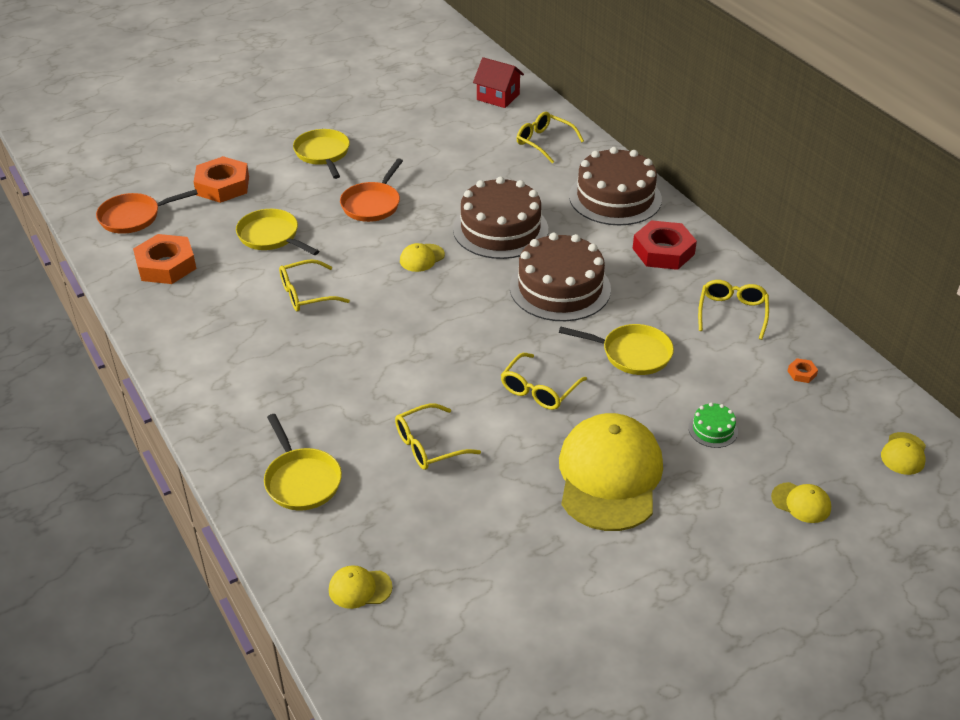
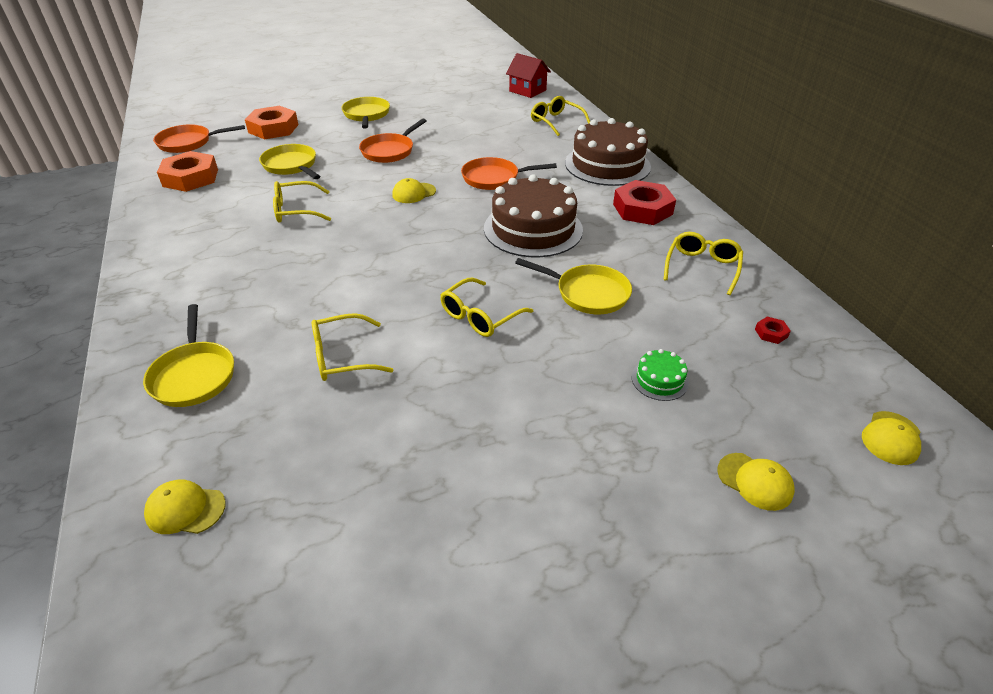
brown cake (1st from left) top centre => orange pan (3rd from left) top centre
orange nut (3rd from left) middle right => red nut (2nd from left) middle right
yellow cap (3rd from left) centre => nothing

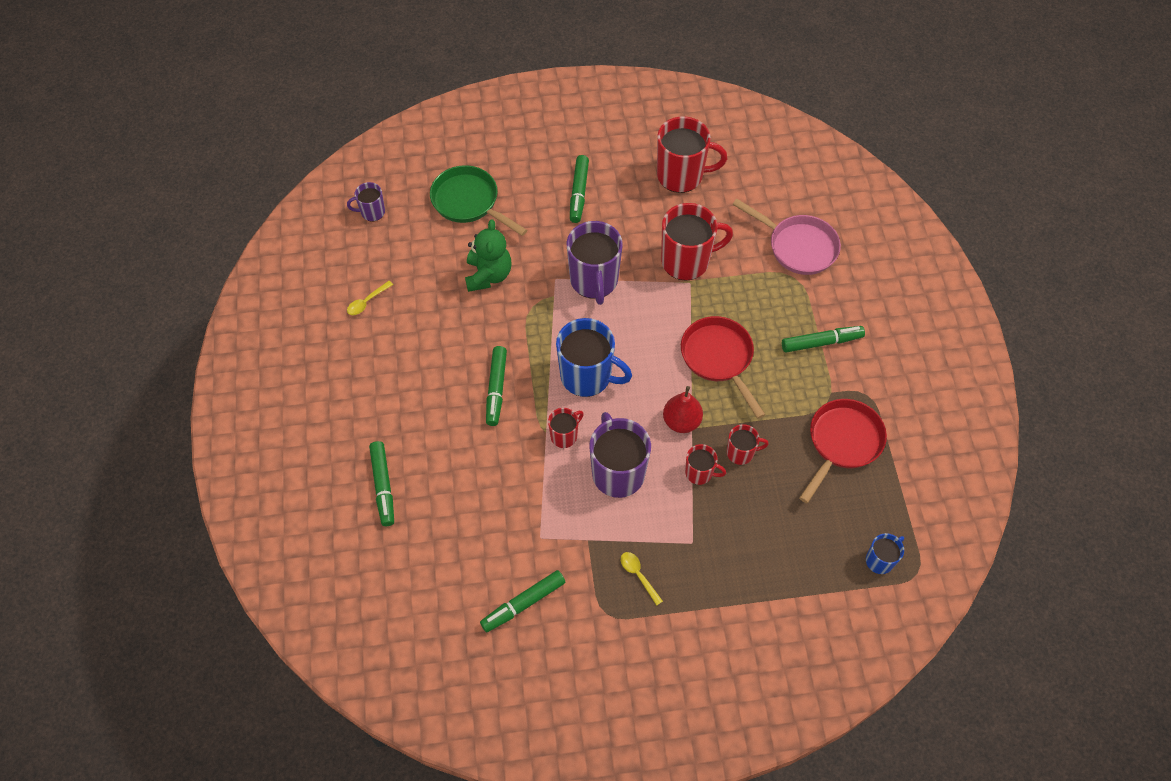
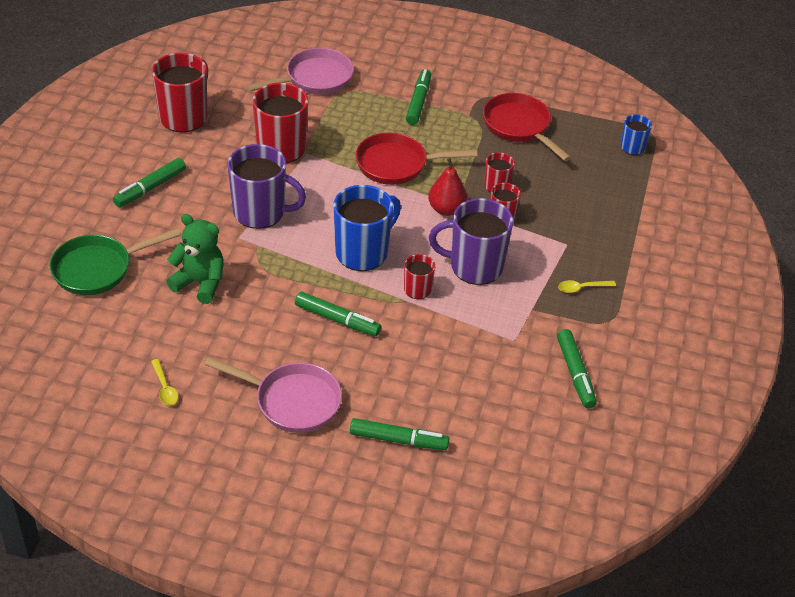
green marker (4th from left in the first image) top centre => green marker (1st from left) top left, 105 degrees clockwise
nothing => pink pan (1st from left) centre
purple mug (1st from left) top left => nothing

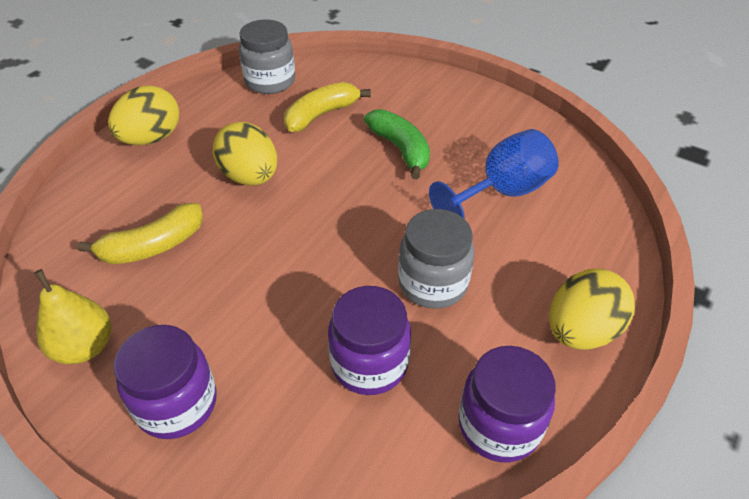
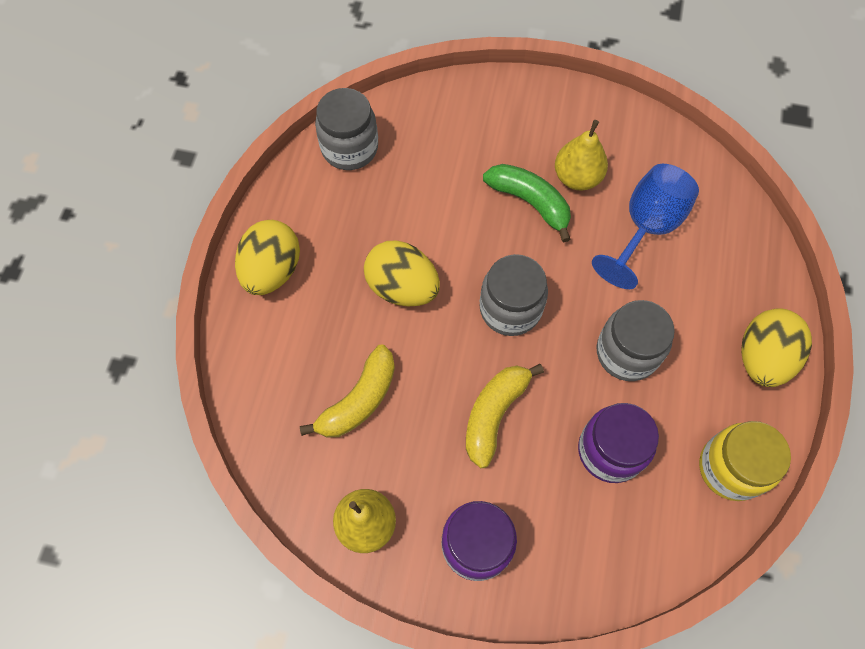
yellow banana (2nd from left) top centre => yellow banana (2nd from left) centre, moved
nothing => grey jar (2nd from left) centre
nothing => yellow pear (2nd from left) top right
purple jar (3rd from left) bottom right => yellow jar bottom right

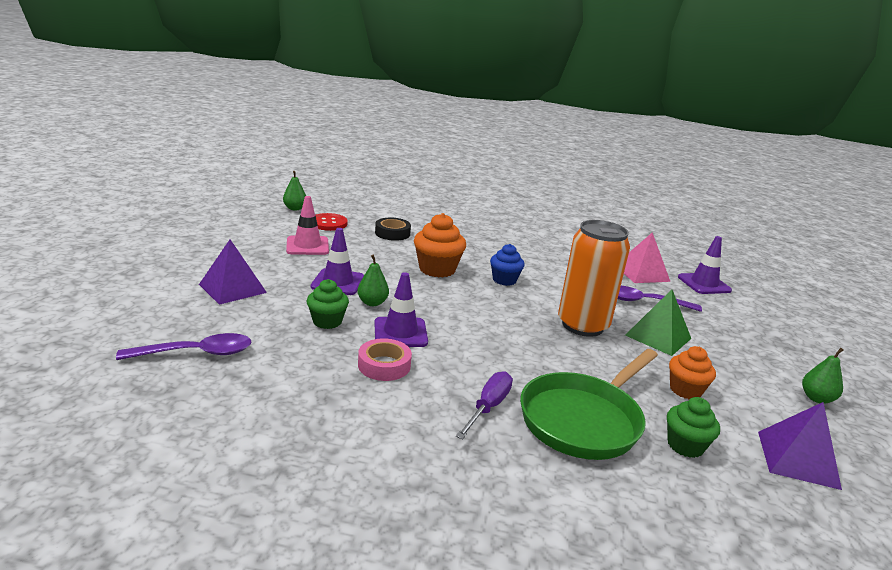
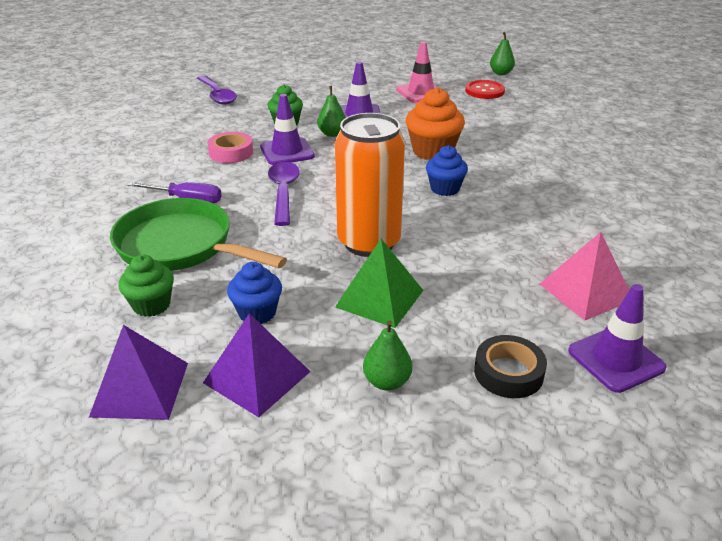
purple pyramid (1st from left in the first image) middle left => purple pyramid (2nd from left) bottom centre, moved
orange cupcake (2nd from left) middle right => blue cupcake (1st from left) centre
purple spoon (2nd from left) middle right => purple spoon (2nd from left) centre, moved
green pear (3rd from left in the first image) middle right => green pear (2nd from left) centre, moved
black tape centre => black tape bottom right, moved

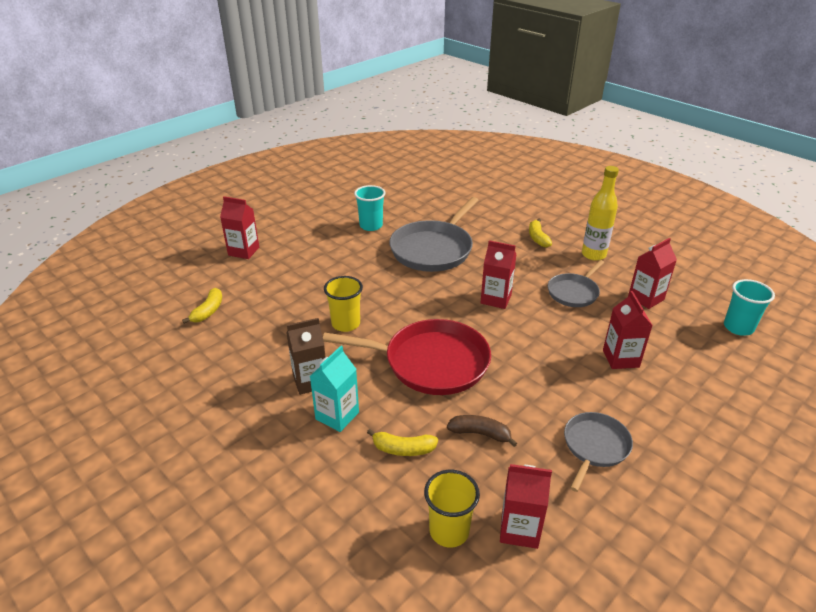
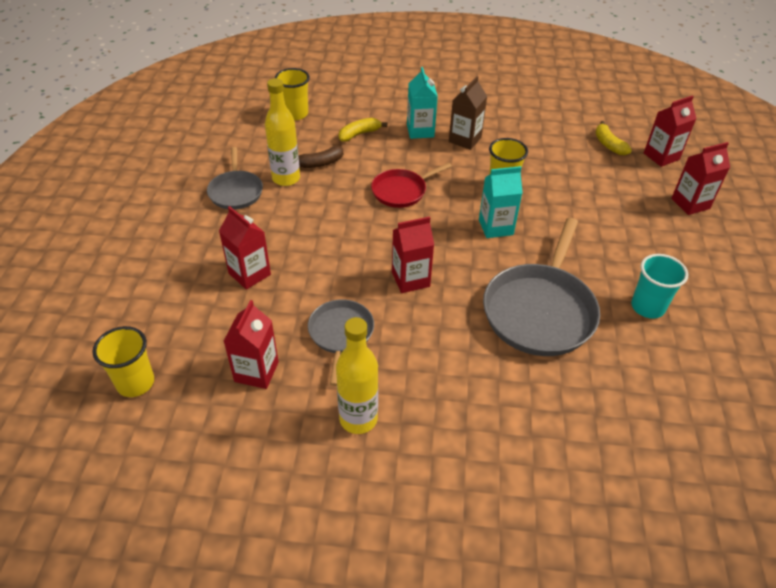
turquoise cup (2nd from left) middle right => yellow cup (1st from left) middle left
nothing => yellow bottle (1st from left) top centre
red pan centre => red pan top centre, x0.56
nothing => turquoise carton (2nd from left) centre
grey pan (1st from left in the first image) centre => grey pan (3rd from left) middle right, 150 degrees counterclockwise
red carton (3rd from left in the first image) bottom centre => red carton (4th from left) top right, moved
yellow banana (3rd from left) centre => nothing

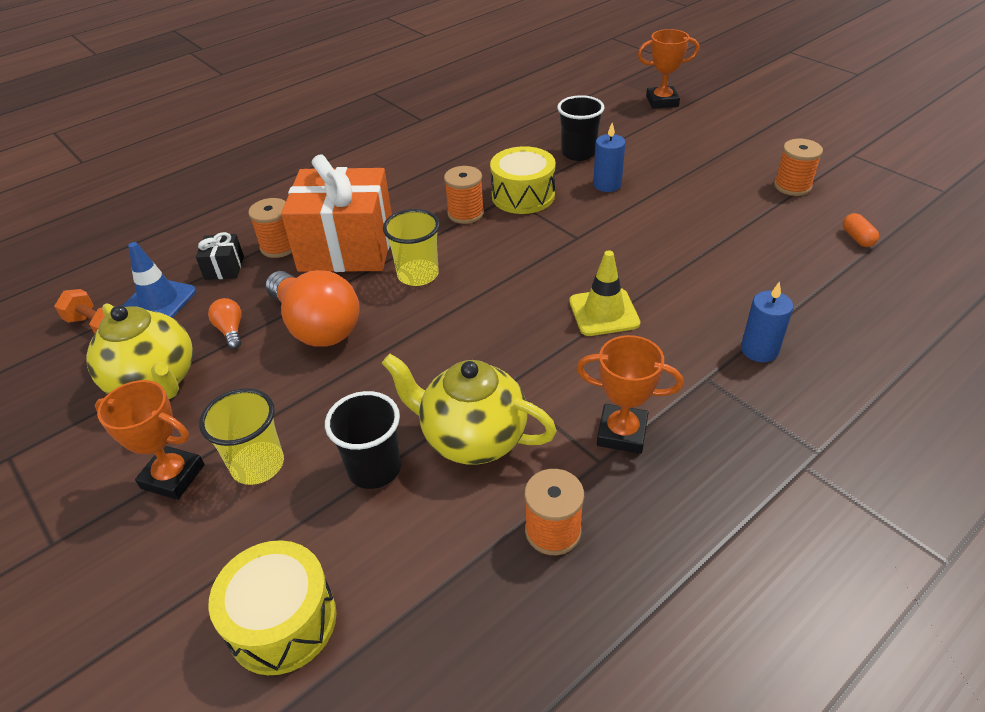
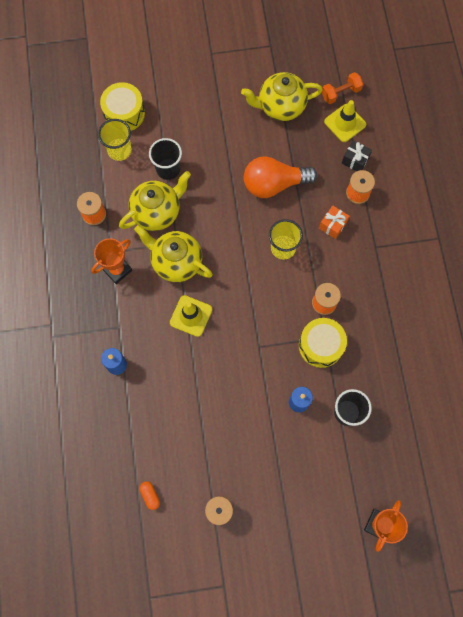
yellow cup (1st from left) middle left => yellow cup (1st from left) top left, moved
nothing => yellow teapot (2nd from left) centre
orange capsule top right => orange capsule bottom left, 45 degrees clockwise
orange gift top centre => orange gift middle right, x0.41
blue traffic cone middle left => yellow traffic cone (2nd from left) top right
orange trophy (1st from left) middle left => nothing
orange light bulb (1st from left) middle left => nothing

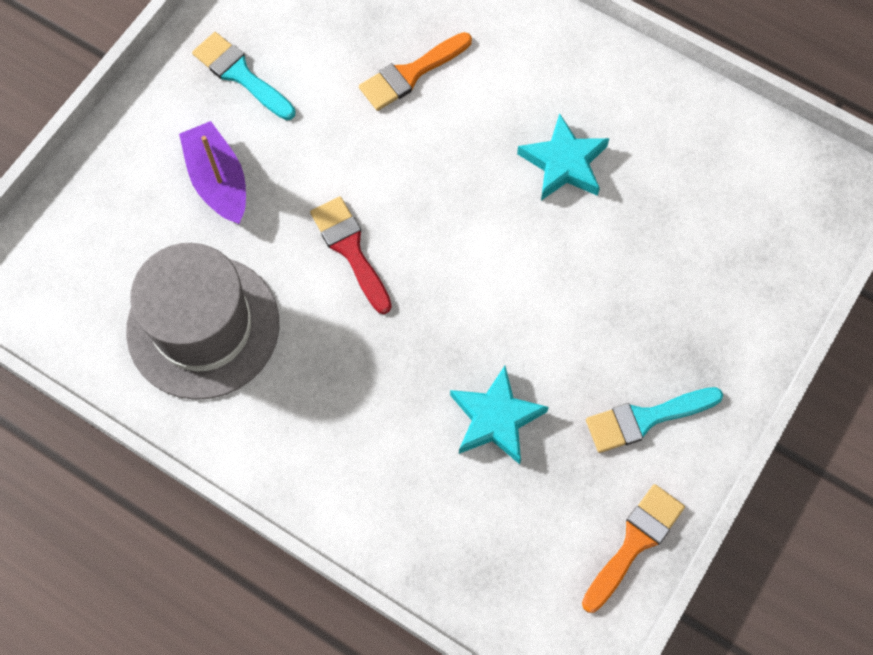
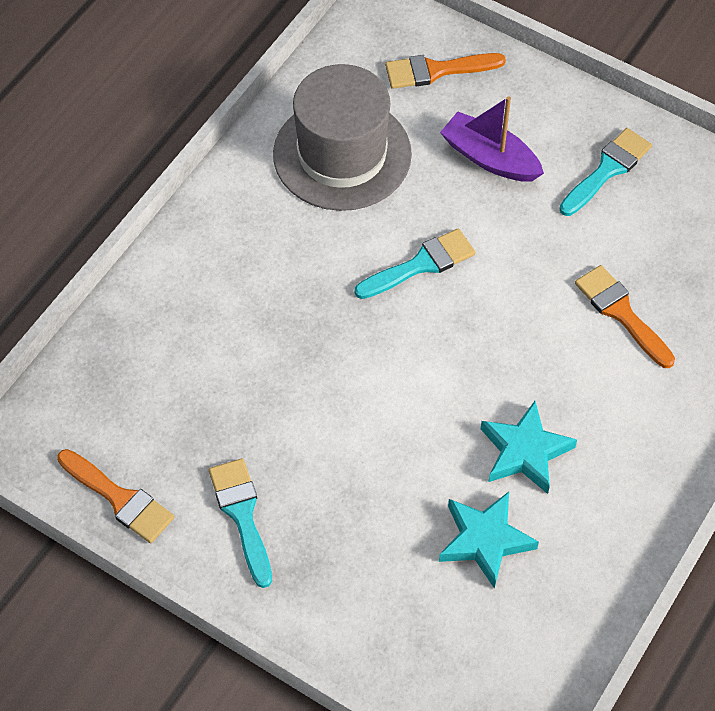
red brush centre => turquoise brush (2nd from left) centre
nothing => orange brush (2nd from left) top centre
turquoise star (1st from left) centre => turquoise star (1st from left) bottom right, moved
purple boat top left => purple boat top right, 120 degrees counterclockwise

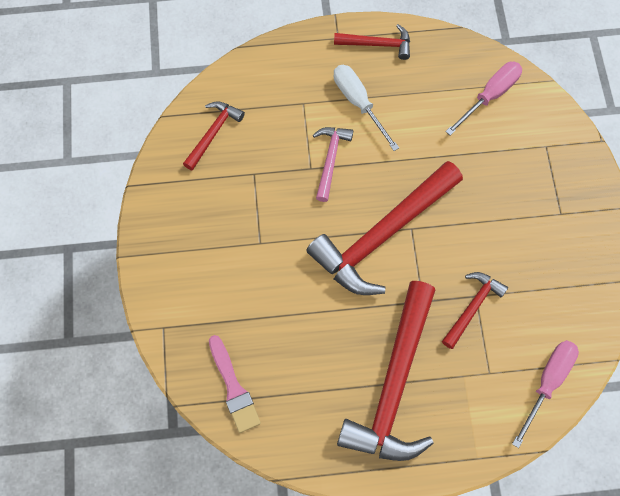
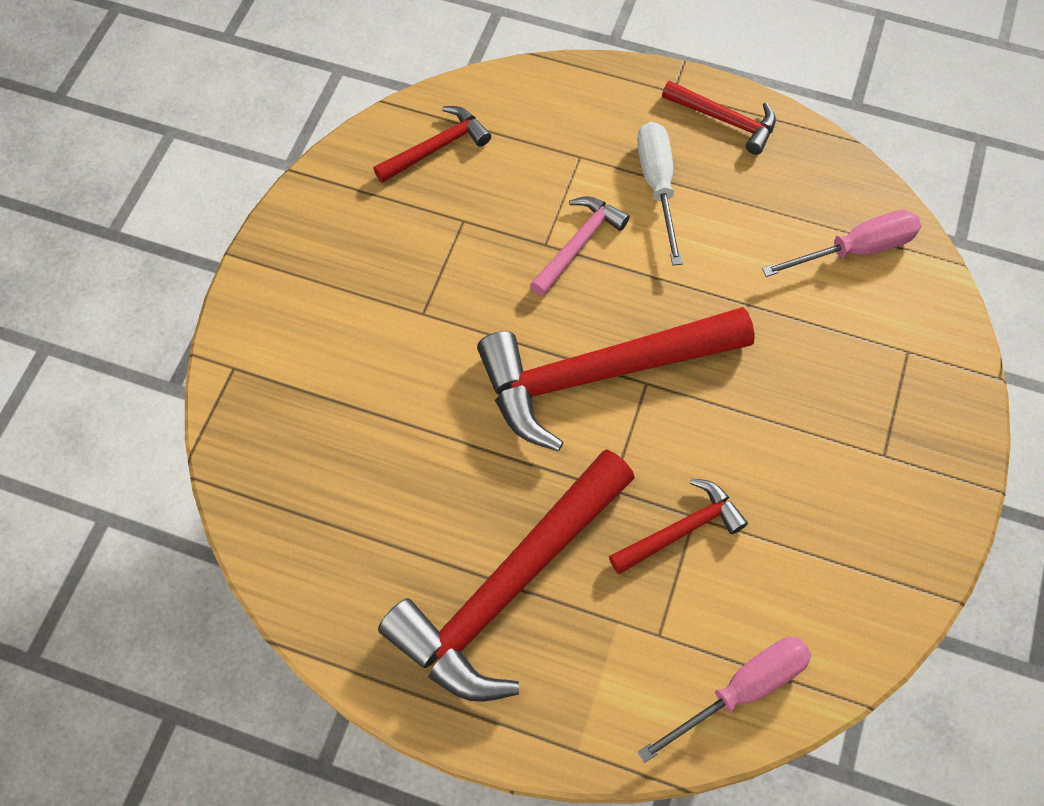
pink brush bottom centre => nothing

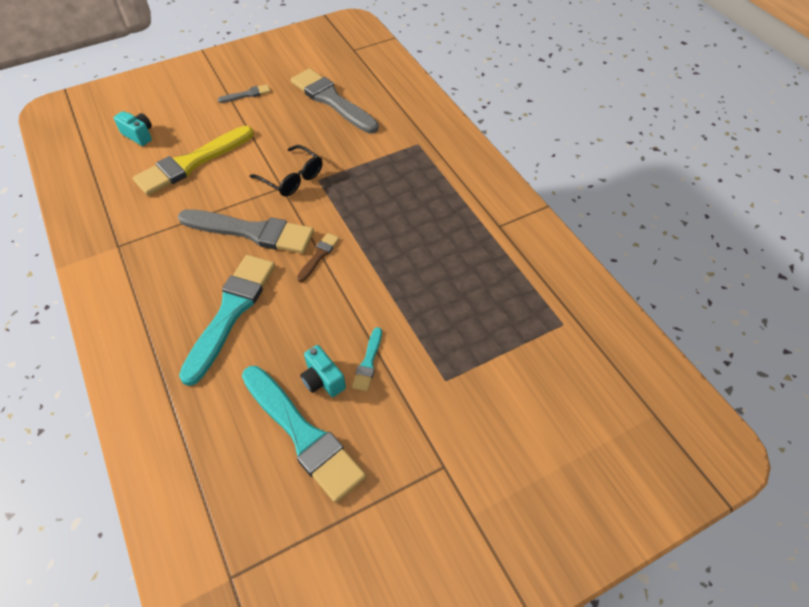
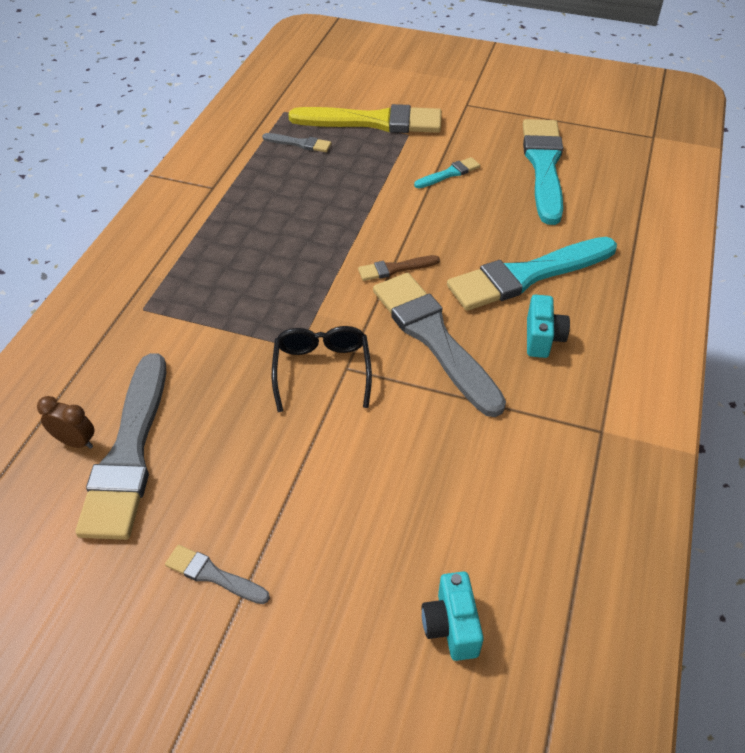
nothing => brown clock middle left
nothing => grey brush (3rd from left) top centre
yellow brush top left => yellow brush top centre, moved
turquoise camera (2nd from left) centre => turquoise camera (2nd from left) middle right, moved

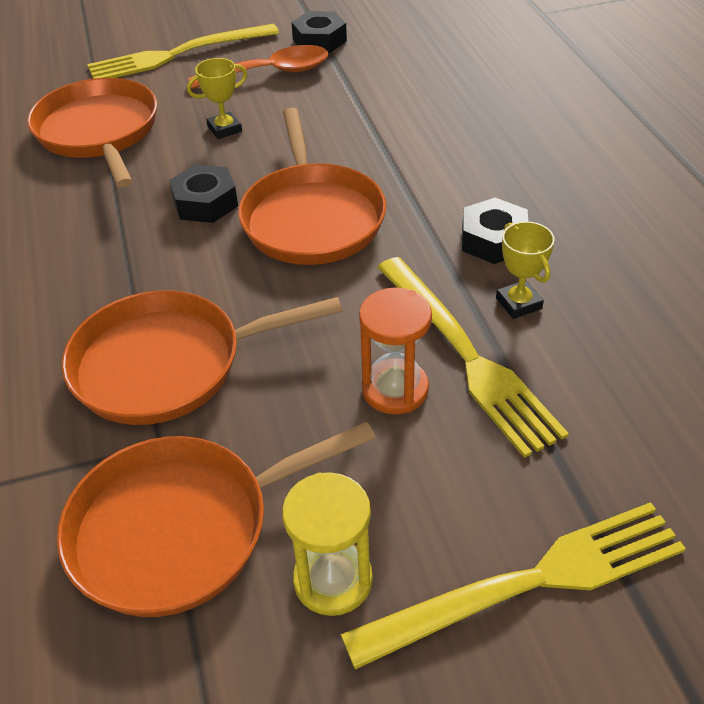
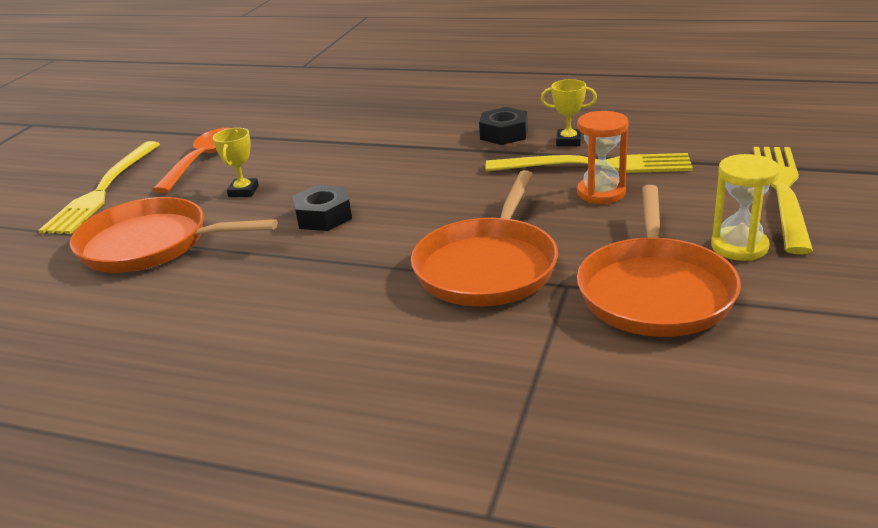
orange pan (4th from left) top centre => nothing
black nut (2nd from left) top centre => nothing

